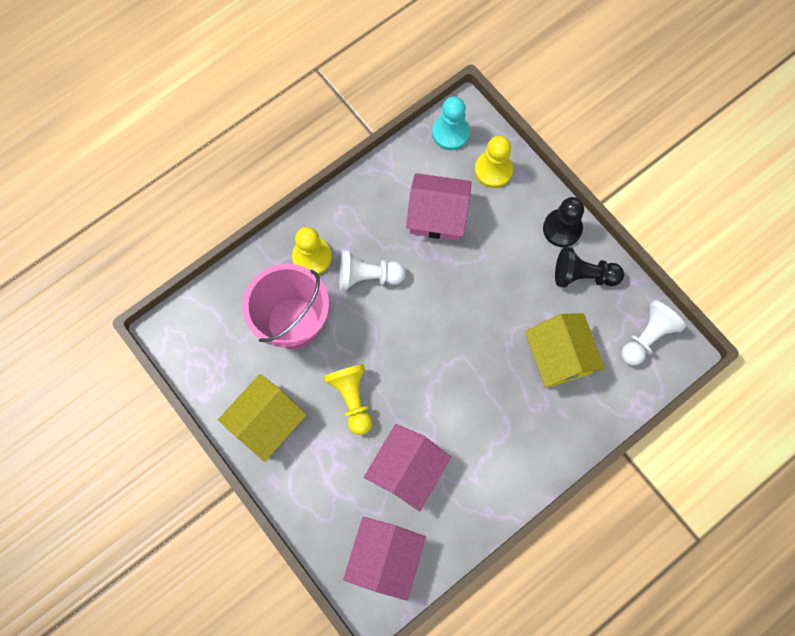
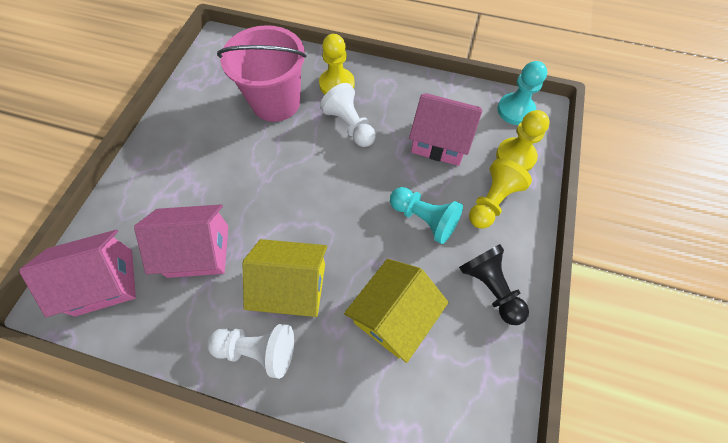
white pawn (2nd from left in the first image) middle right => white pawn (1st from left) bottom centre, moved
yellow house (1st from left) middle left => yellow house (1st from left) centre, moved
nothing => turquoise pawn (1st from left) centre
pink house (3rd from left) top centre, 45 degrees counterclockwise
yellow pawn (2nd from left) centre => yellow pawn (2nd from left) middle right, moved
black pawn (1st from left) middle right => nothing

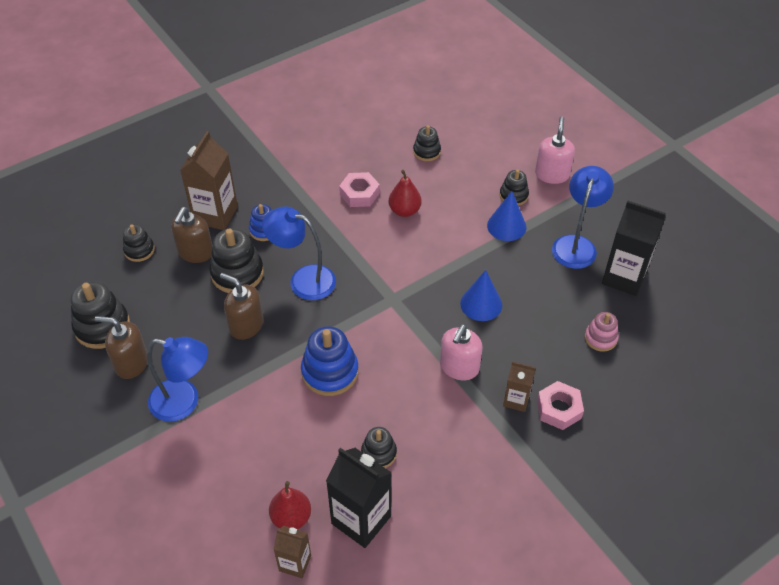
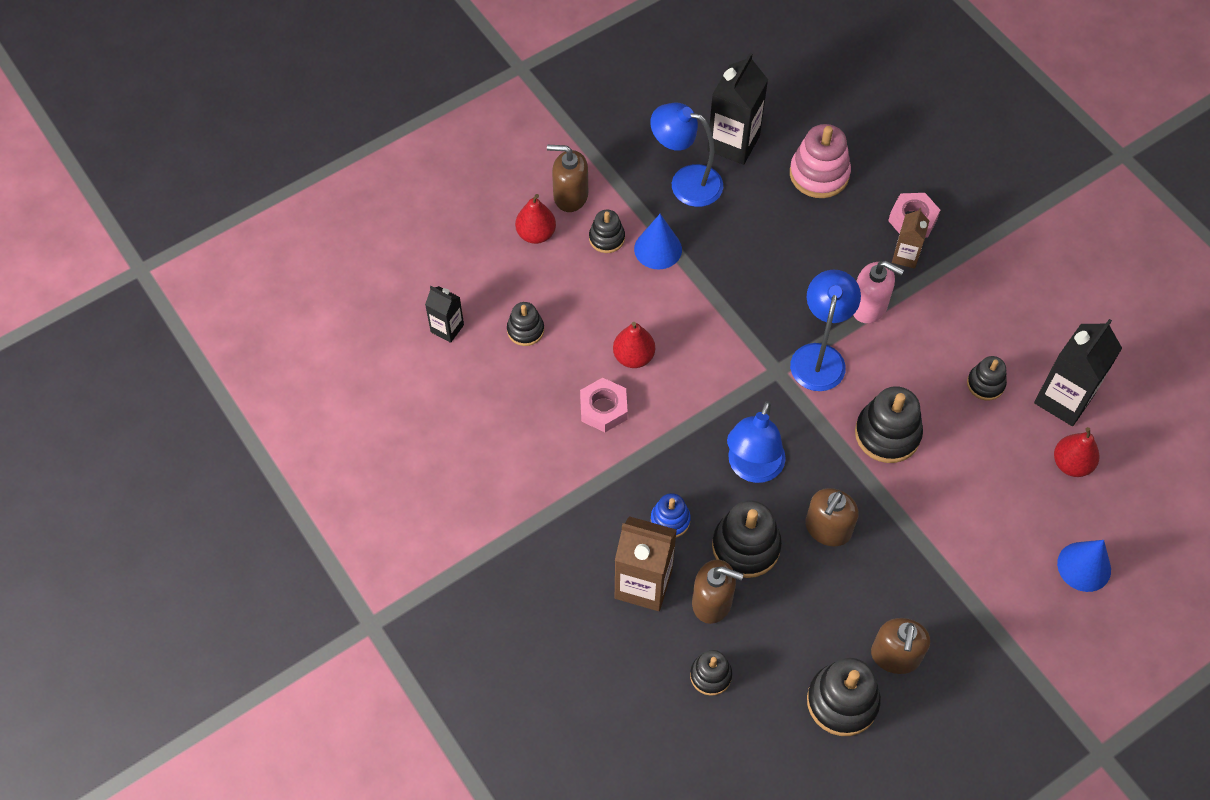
nothing => black carton (1st from left) centre
nothing => red pear (1st from left) top centre
pink soap dispenser (2nd from left) top right => brown soap dispenser (1st from left) top centre
pink stacking toy middle right => pink stacking toy top right, x1.70
blue lamp (1st from left in the first image) middle left => blue lamp (3rd from left) middle right, moved
blue stacking toy (2nd from left) centre => black stacking toy (6th from left) middle right
blue cone (1st from left in the first image) centre => blue cone (2nd from left) bottom right, moved
brown carton (2nd from left) bottom centre => nothing

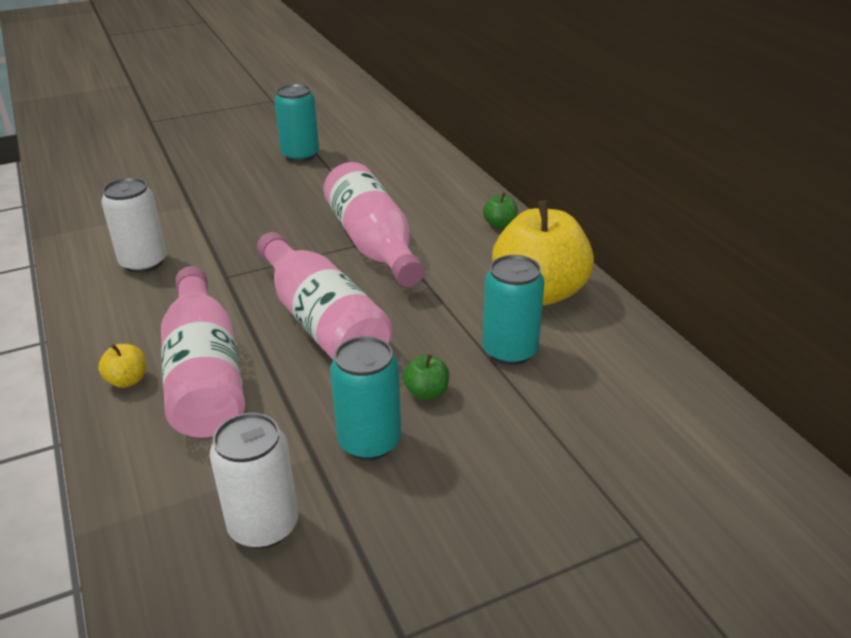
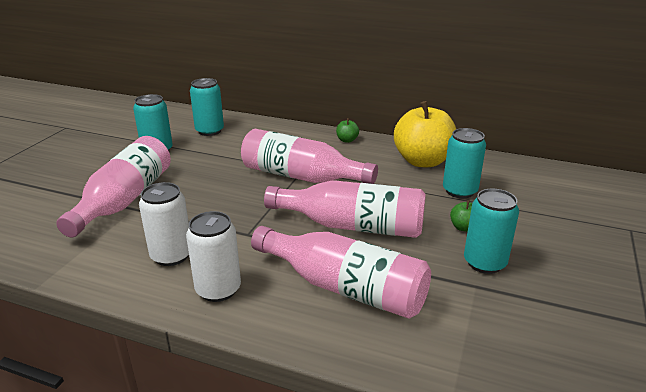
nothing => pink bottle (1st from left) middle left
white can (2nd from left) bottom left => white can (2nd from left) middle left, moved
nothing => turquoise can (2nd from left) top left
yellow apple (1st from left) middle left => nothing

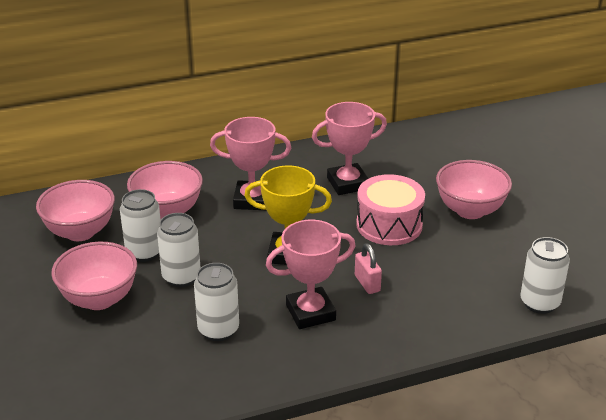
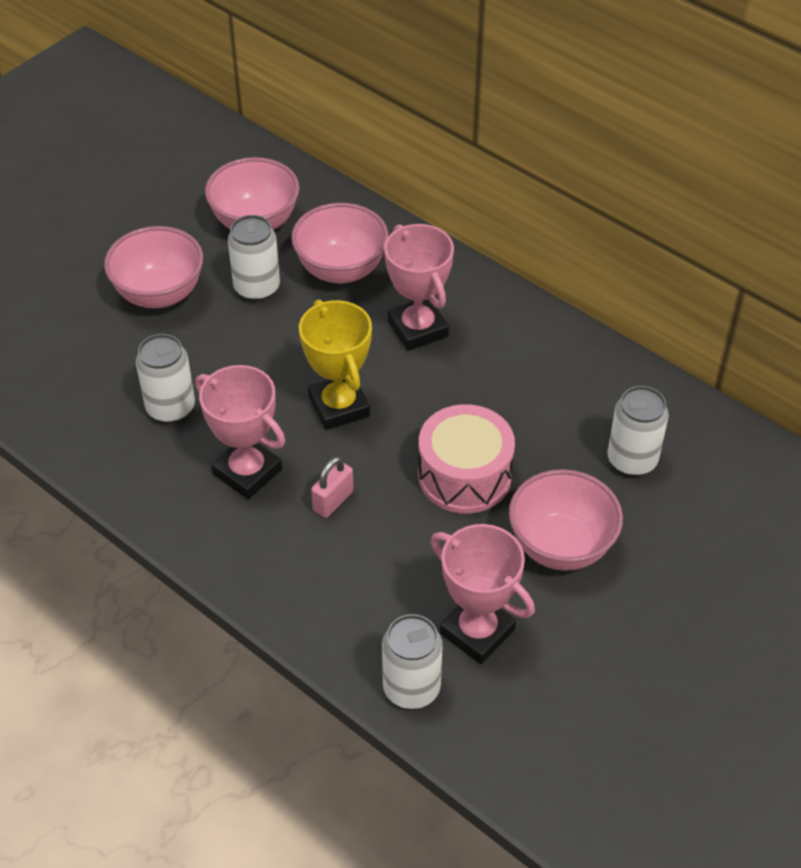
pink trophy (3rd from left) centre => pink trophy (3rd from left) bottom centre, moved
white can (2nd from left in the first image) middle left => white can (4th from left) middle right, moved

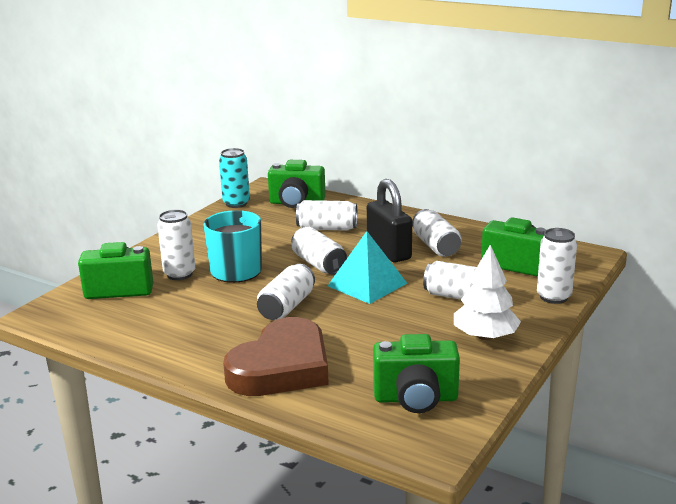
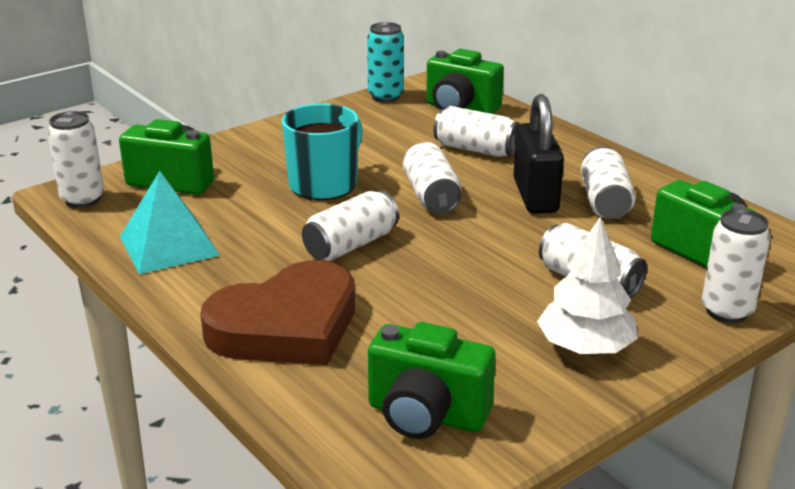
white can (1st from left) middle left => white can (1st from left) top left, moved
turquoise pyramid centre => turquoise pyramid middle left, moved

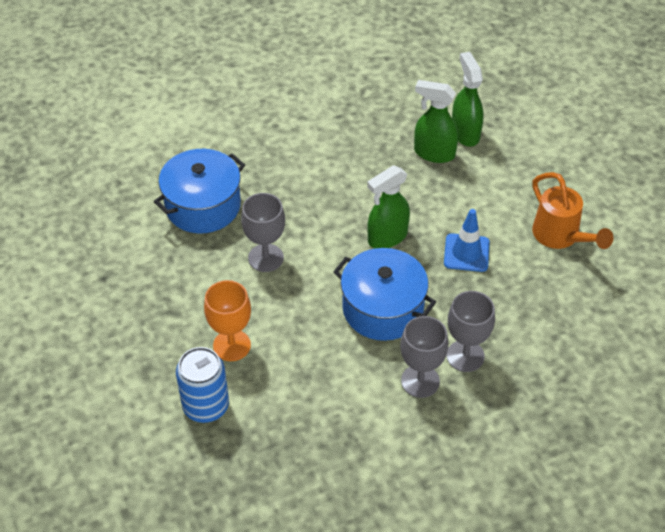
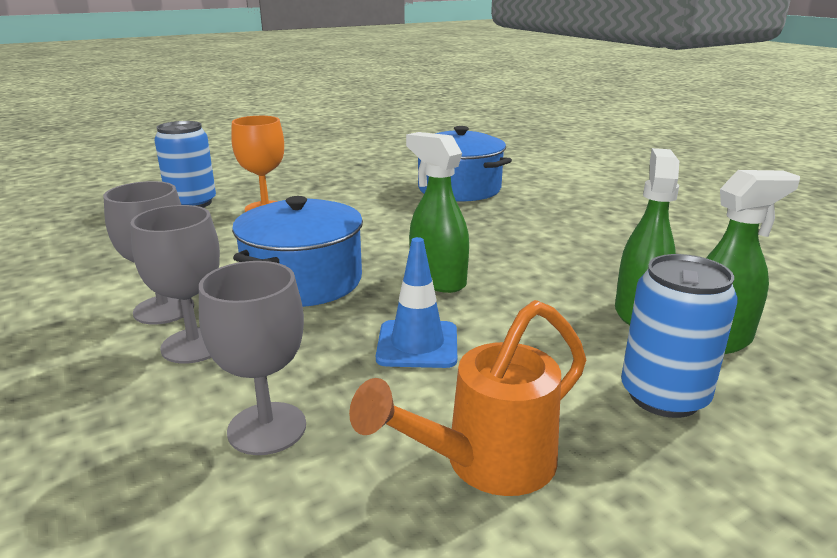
grey goblet (1st from left in the first image) centre => grey goblet (3rd from left) middle left, moved
nothing => blue can (2nd from left) middle right

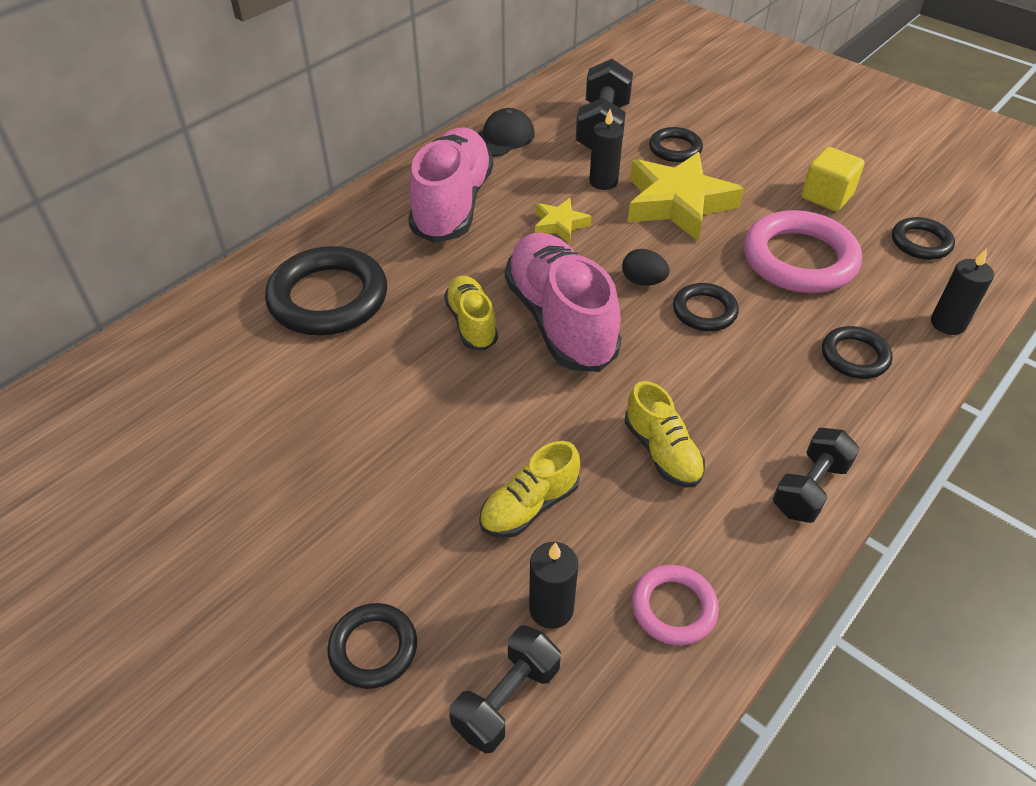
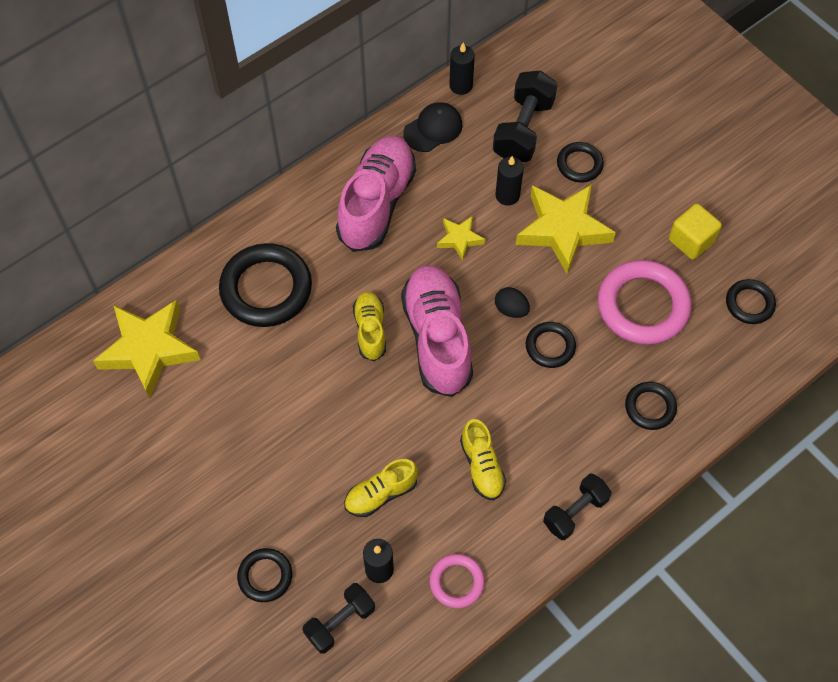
nothing => yellow star (1st from left) middle left
black candle (3rd from left in the first image) middle right => black candle (2nd from left) top centre, moved

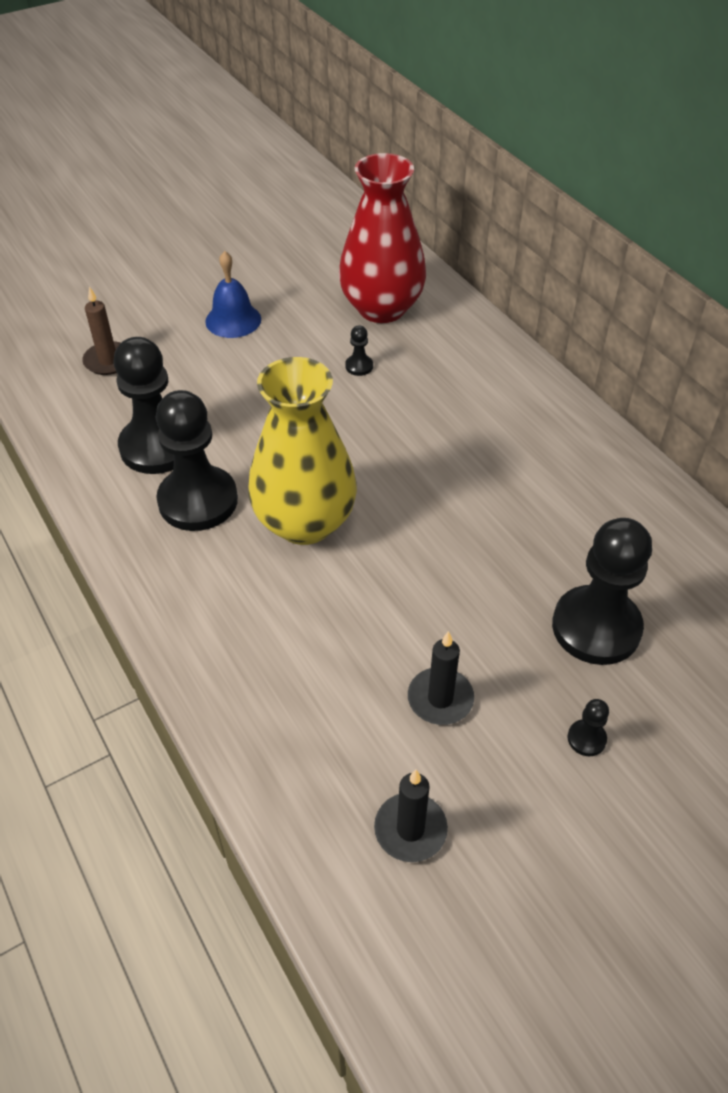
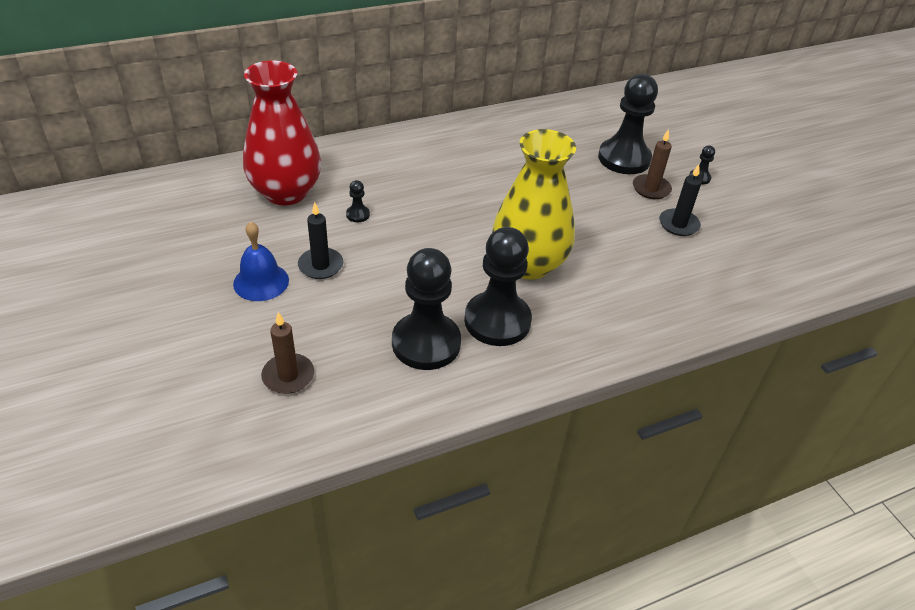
black candle (1st from left) bottom centre => black candle (1st from left) centre, moved
nothing => brown candle (2nd from left) top right

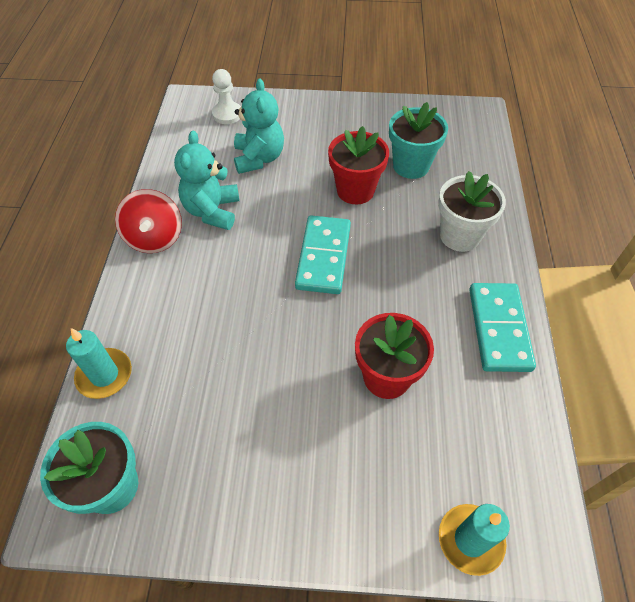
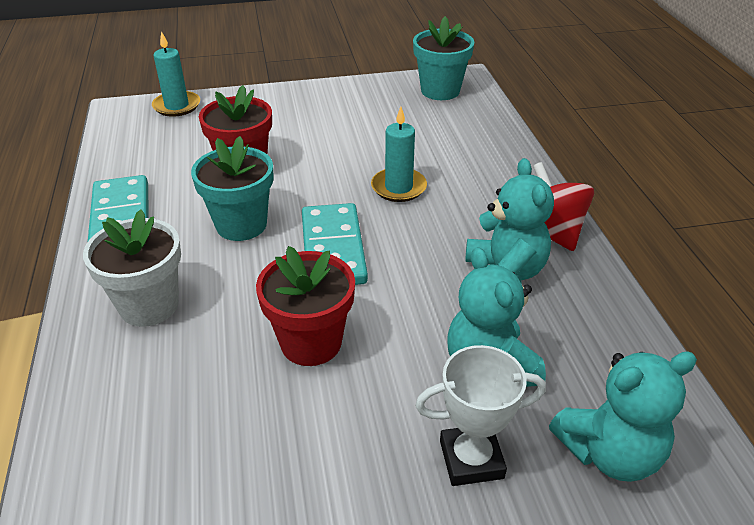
turquoise flower pot (2nd from left in the first image) top centre => turquoise flower pot (1st from left) middle left, moved
turquoise candle (1st from left in the first image) middle left => turquoise candle (2nd from left) top centre, moved
nothing => white trophy bottom centre
white pawn top centre => turquoise teddy bear (3rd from left) bottom right

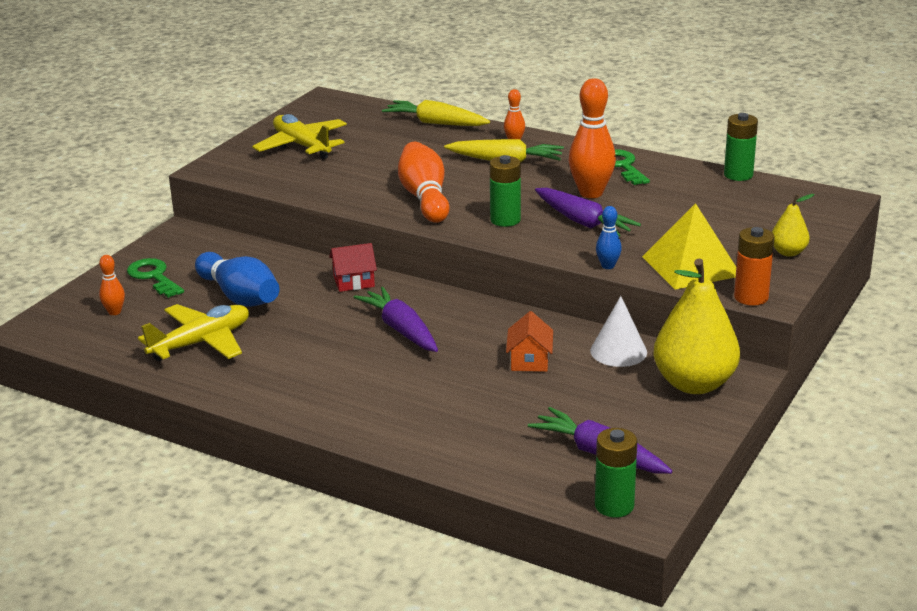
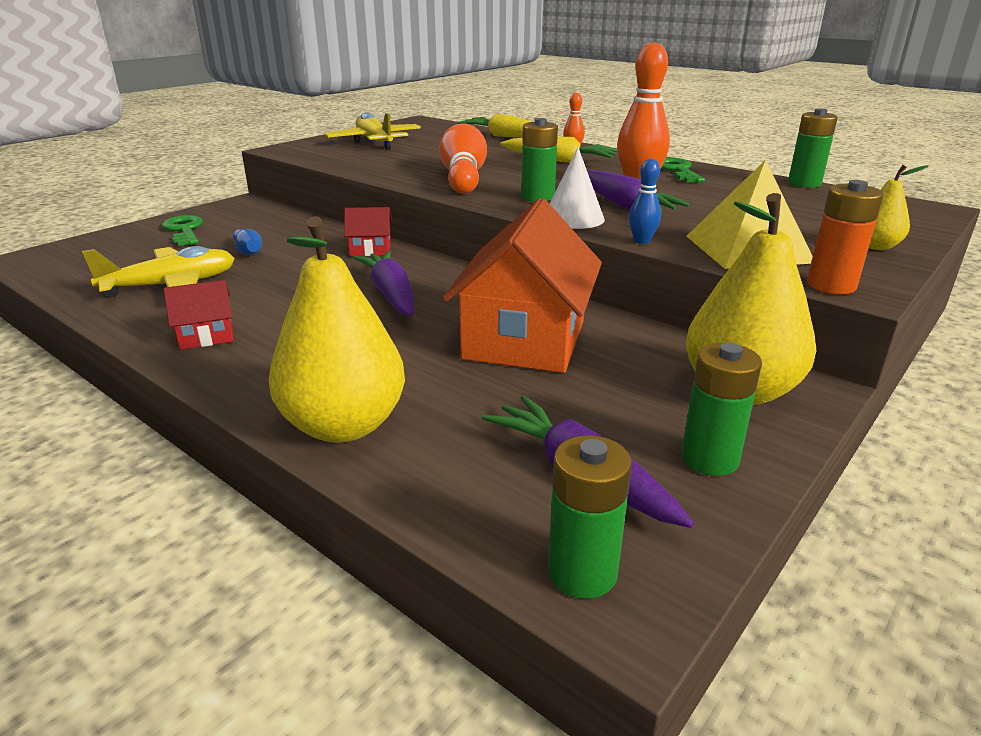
nothing => red house (1st from left) middle left
blue bowling pin (1st from left) middle left => blue bowling pin (1st from left) top left, x0.50
nothing => yellow pear (1st from left) centre
orange house centre, x2.22
white cone middle right => white cone top centre, moved
nothing => green battery (3rd from left) middle right
orange bowling pin (1st from left) middle left => nothing

